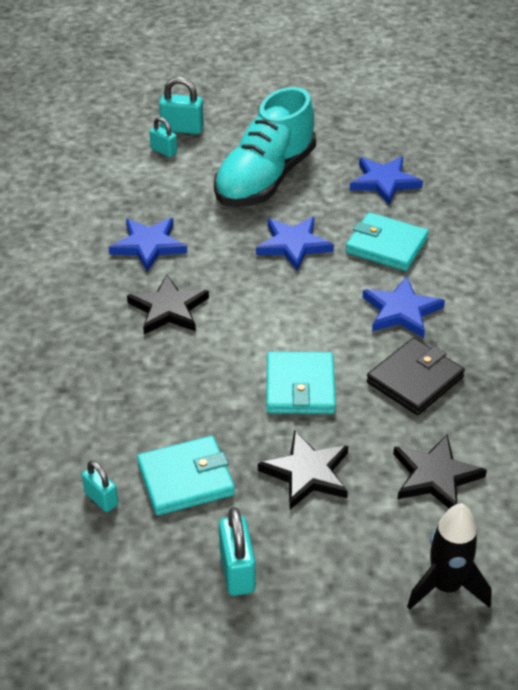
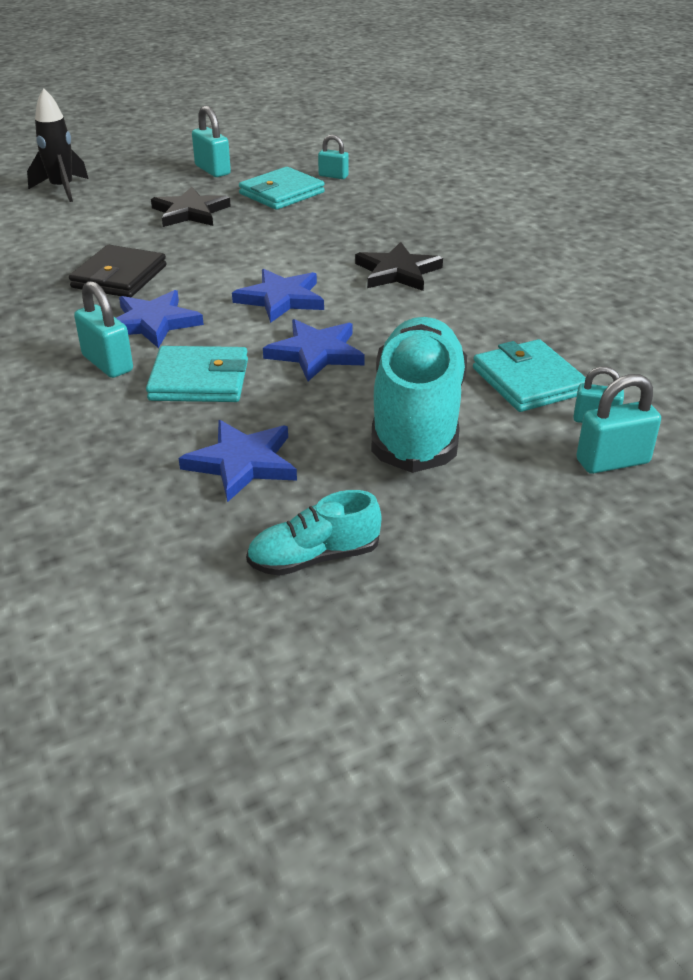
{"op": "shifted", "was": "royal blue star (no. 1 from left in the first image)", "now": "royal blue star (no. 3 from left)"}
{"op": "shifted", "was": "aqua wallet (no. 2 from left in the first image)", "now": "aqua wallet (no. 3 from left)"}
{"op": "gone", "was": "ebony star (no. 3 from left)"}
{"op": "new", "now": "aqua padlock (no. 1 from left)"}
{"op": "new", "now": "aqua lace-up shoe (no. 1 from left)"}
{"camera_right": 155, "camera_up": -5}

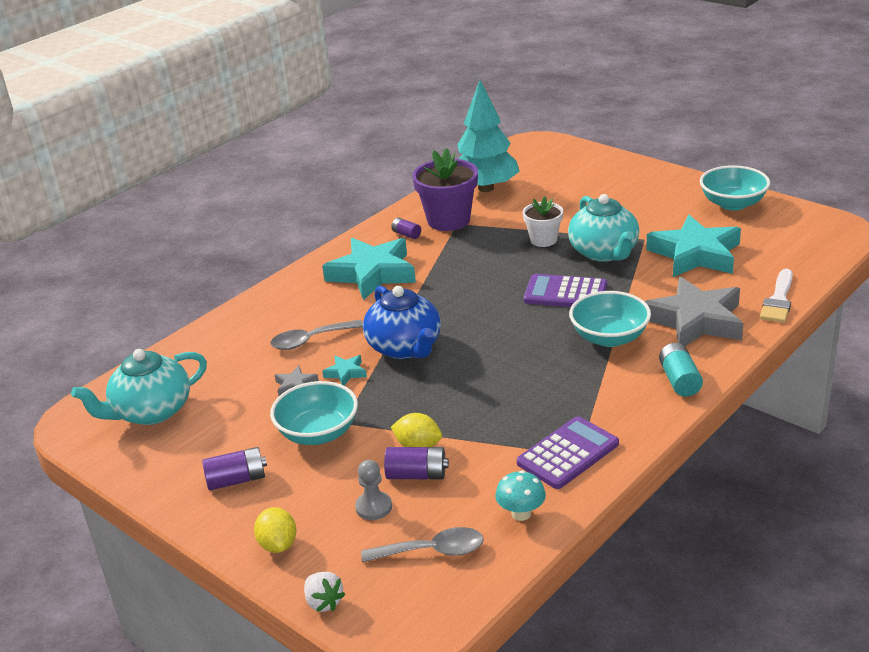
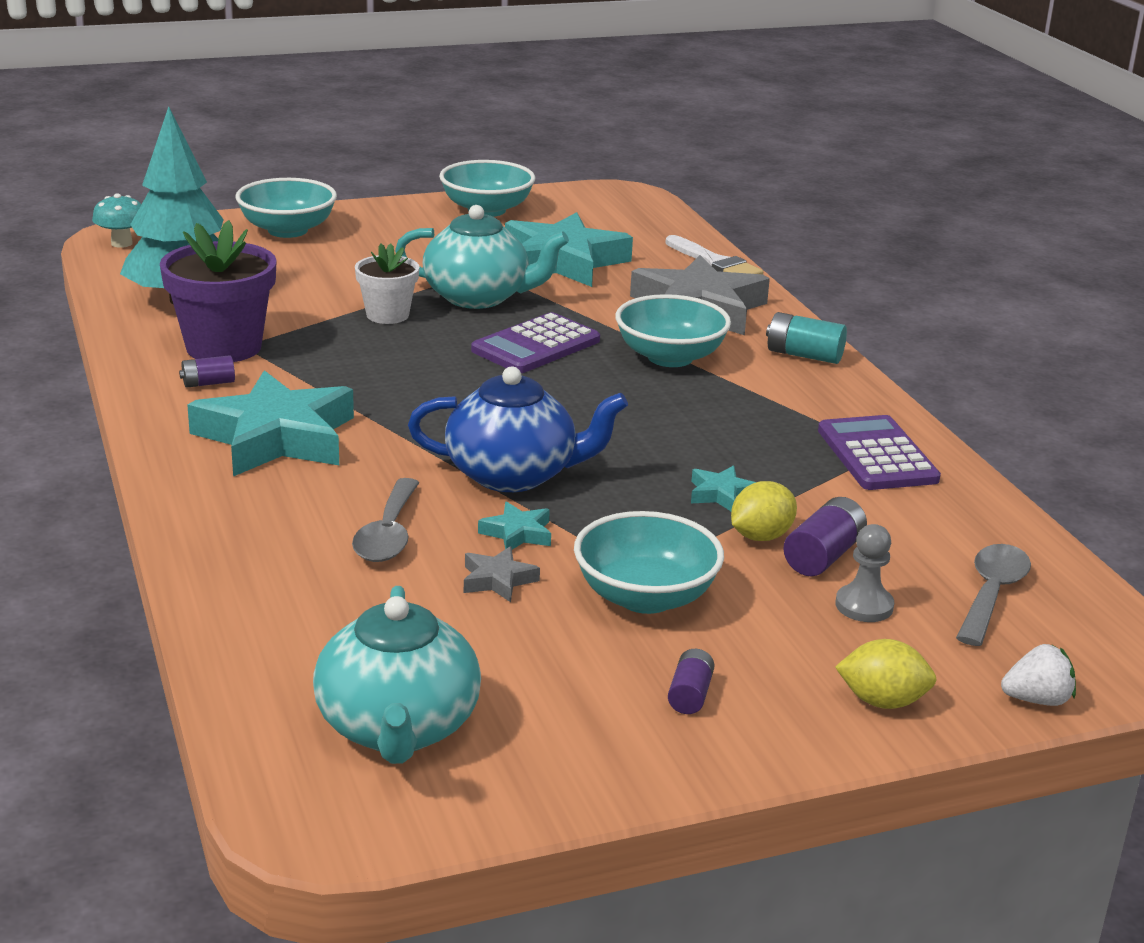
{"op": "scaled", "was": "royal purple AA battery (no. 1 from left in the first image)", "ratio": 0.64}
{"op": "shifted", "was": "aqua mushroom"}
{"op": "new", "now": "aqua deep dish (no. 1 from left)"}
{"op": "new", "now": "aqua star (no. 4 from left)"}
{"camera_right": -65, "camera_up": -5}

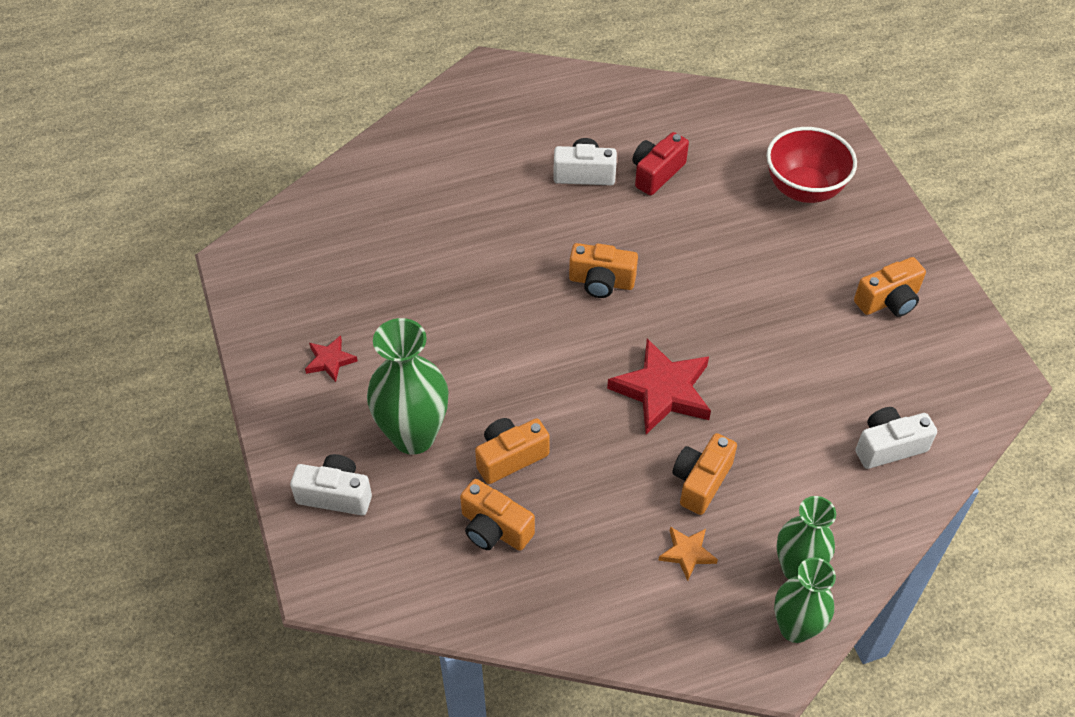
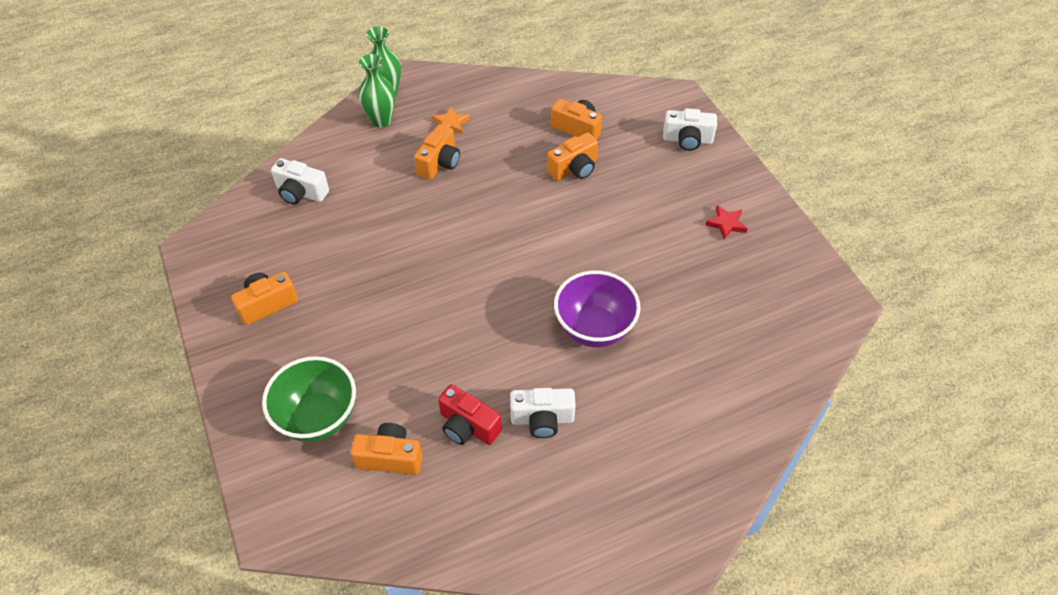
{"op": "repainted", "was": "red deep dish", "now": "green deep dish"}
{"op": "rotated", "was": "red camera", "clockwise": 90}
{"op": "shifted", "was": "orange-coloured camera (no. 3 from left in the first image)", "now": "orange-coloured camera (no. 2 from left)"}
{"op": "gone", "was": "green vase (no. 1 from left)"}
{"op": "gone", "was": "red star (no. 2 from left)"}
{"op": "rotated", "was": "white camera (no. 3 from left in the first image)", "clockwise": 45}
{"op": "new", "now": "royal purple deep dish"}
{"camera_right": 175, "camera_up": 0}

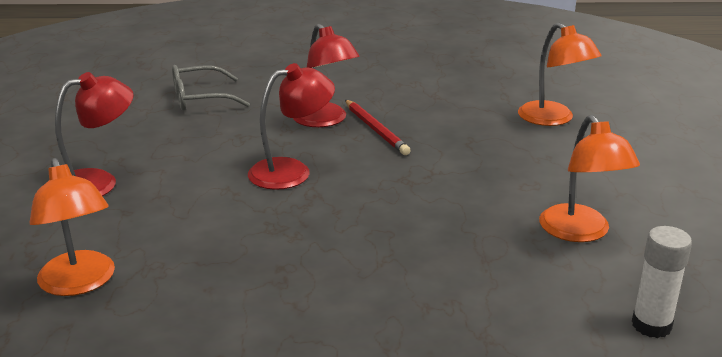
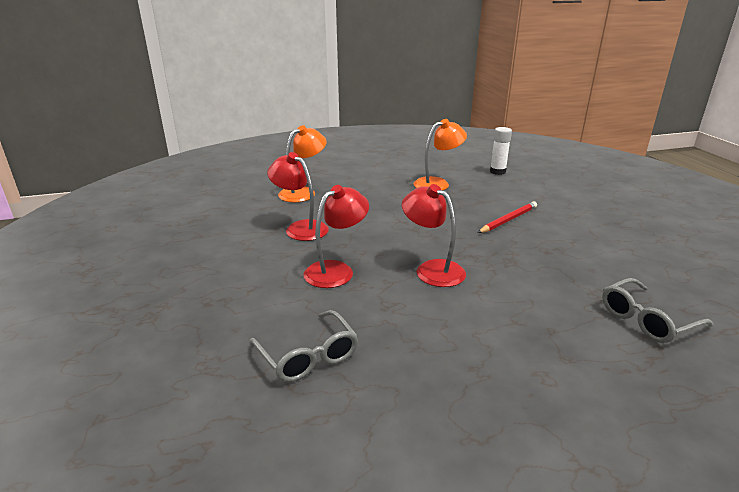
{"op": "shifted", "was": "red lamp (no. 1 from left)"}
{"op": "shifted", "was": "red wooden pencil"}
{"op": "swapped", "was": "orange-coloured lamp (no. 1 from left)", "now": "grey eyeglasses (no. 2 from left)"}
{"camera_right": -105, "camera_up": 0}

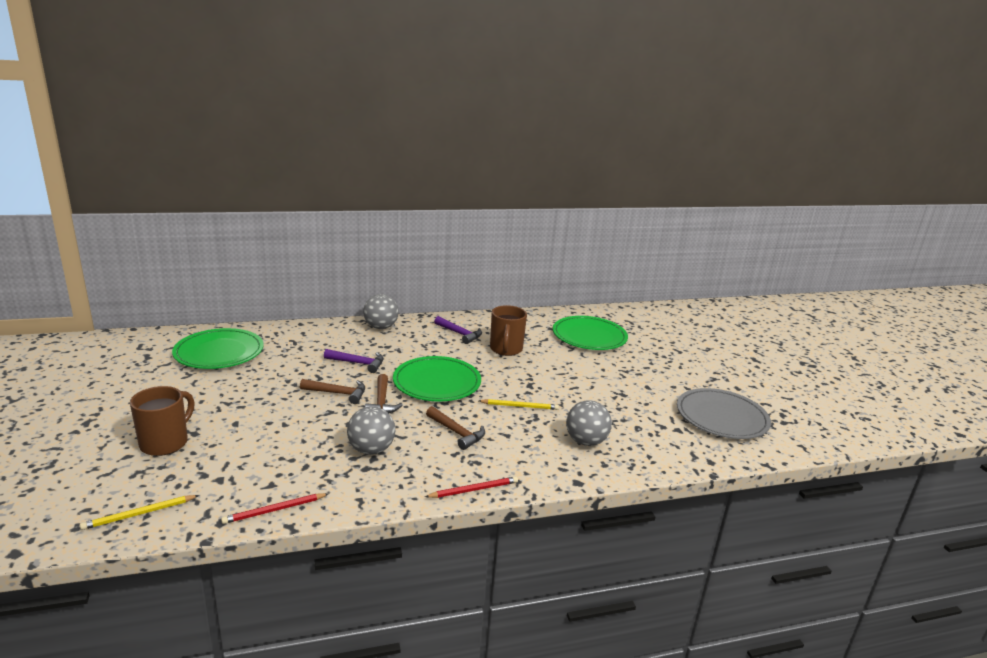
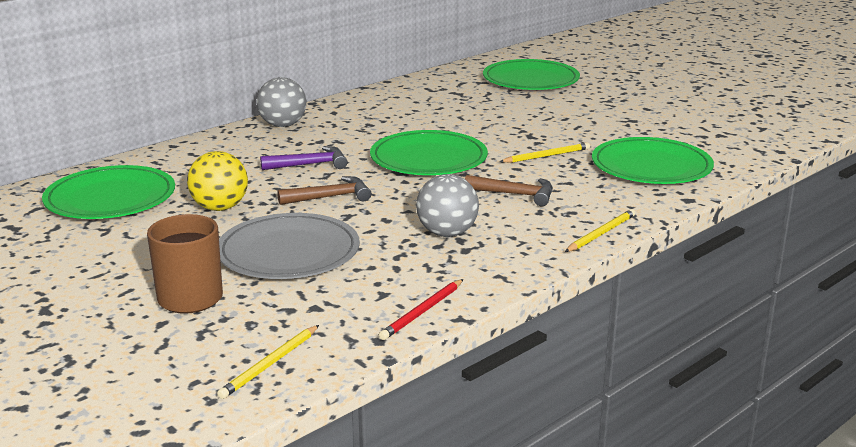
{"op": "gone", "was": "dark brown mug (no. 2 from left)"}
{"op": "gone", "was": "royal purple claw hammer (no. 2 from left)"}
{"op": "gone", "was": "dark brown claw hammer (no. 2 from left)"}
{"op": "shifted", "was": "grey flat dish"}
{"op": "swapped", "was": "grey play ball (no. 3 from left)", "now": "green flat dish (no. 4 from left)"}
{"op": "repainted", "was": "red wooden pencil (no. 2 from left)", "now": "golden wooden pencil (no. 3 from left)"}
{"op": "new", "now": "golden play ball"}
{"camera_right": -25, "camera_up": 0}

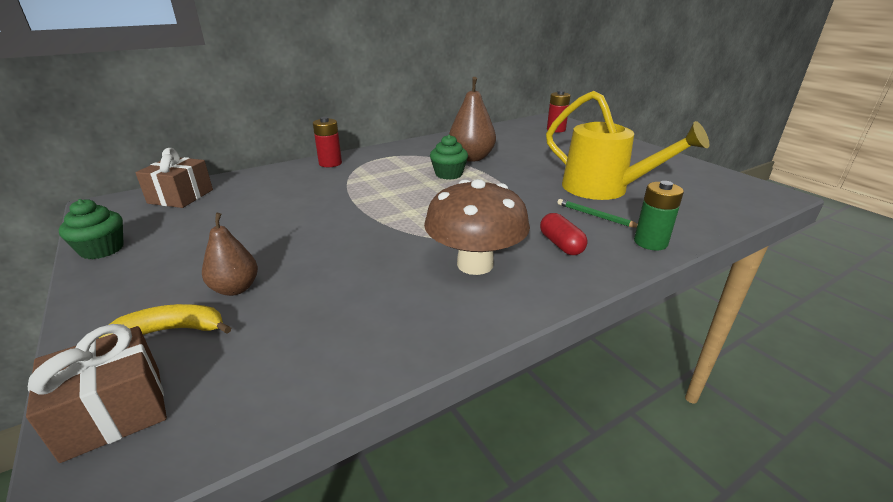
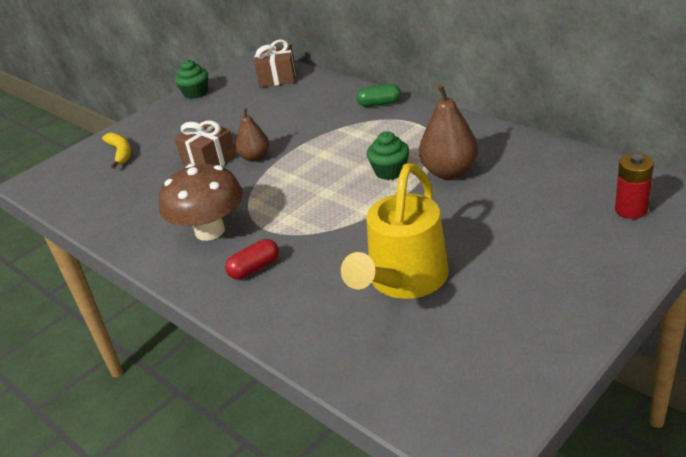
{"op": "swapped", "was": "red AA battery (no. 1 from left)", "now": "green capsule"}
{"op": "gone", "was": "green AA battery"}
{"op": "gone", "was": "green wooden pencil"}
{"op": "shifted", "was": "dark brown pear fruit (no. 1 from left)"}
{"op": "shifted", "was": "dark brown wrapped gift (no. 1 from left)"}
{"camera_right": 80, "camera_up": 5}

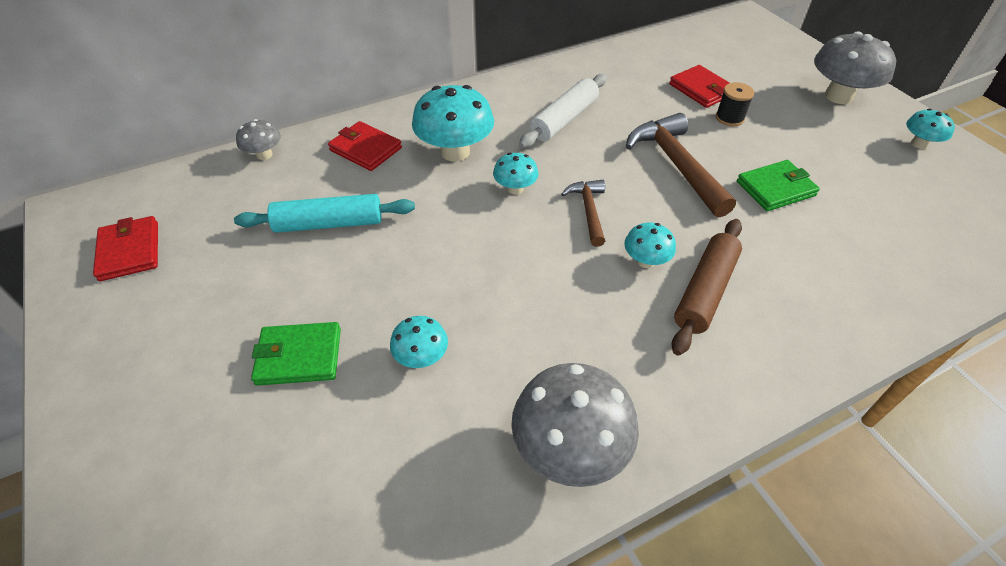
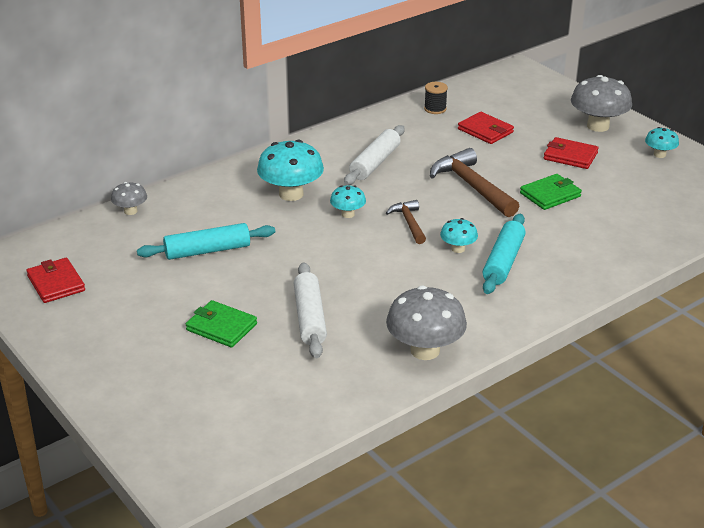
{"op": "shifted", "was": "ebony reel of thread"}
{"op": "shifted", "was": "red wallet (no. 2 from left in the first image)", "now": "red wallet (no. 3 from left)"}
{"op": "repainted", "was": "dark brown pastry roller", "now": "aqua pastry roller (no. 2 from left)"}
{"op": "swapped", "was": "aqua mushroom (no. 1 from left)", "now": "white pastry roller (no. 1 from left)"}
{"op": "rotated", "was": "green wallet (no. 1 from left)", "clockwise": 45}
{"camera_right": -10, "camera_up": -15}

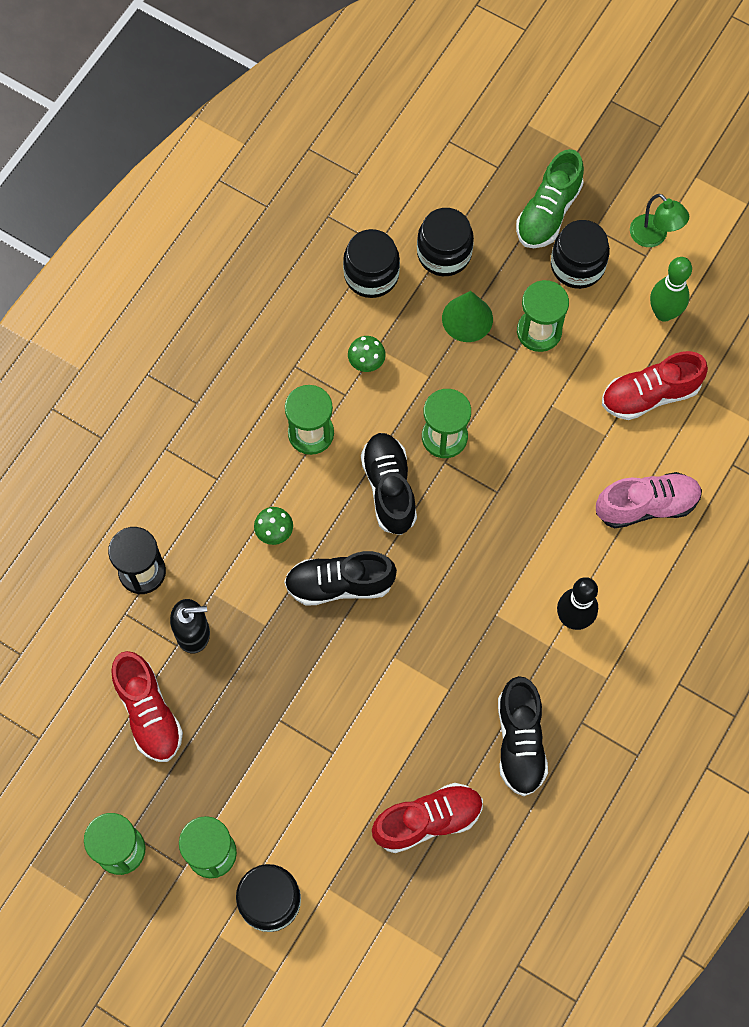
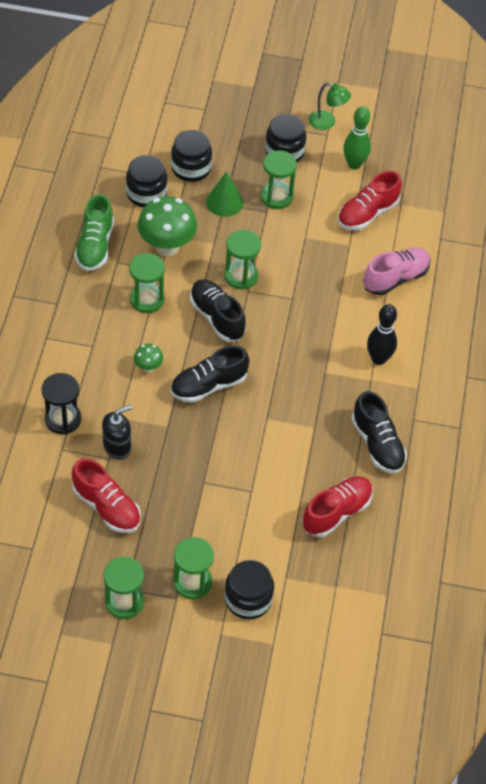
{"op": "shifted", "was": "green lace-up shoe"}
{"op": "scaled", "was": "green mushroom (no. 2 from left)", "ratio": 2.11}
{"camera_right": -25, "camera_up": -15}

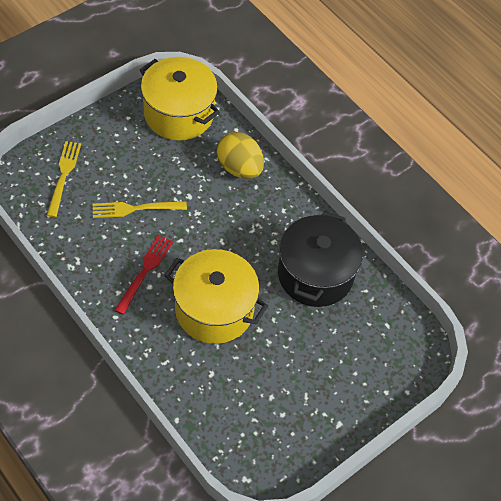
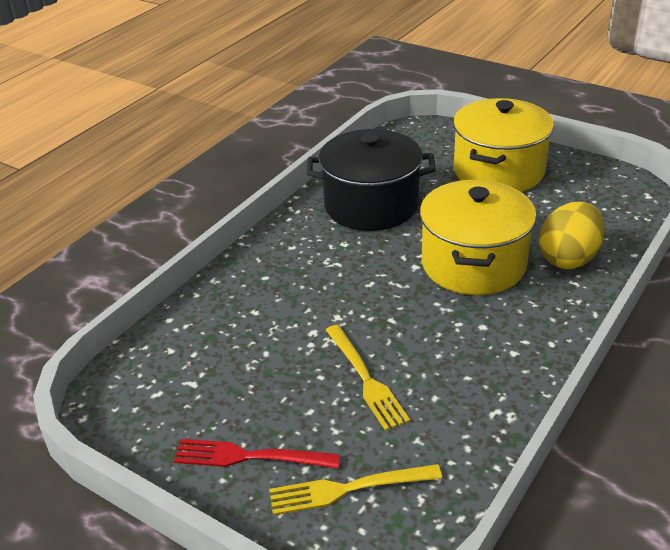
{"op": "shifted", "was": "golden cooking pot (no. 1 from left in the first image)", "now": "golden cooking pot (no. 2 from left)"}
{"op": "shifted", "was": "golden egg"}
{"op": "shifted", "was": "red fork"}
{"camera_right": -100, "camera_up": -20}

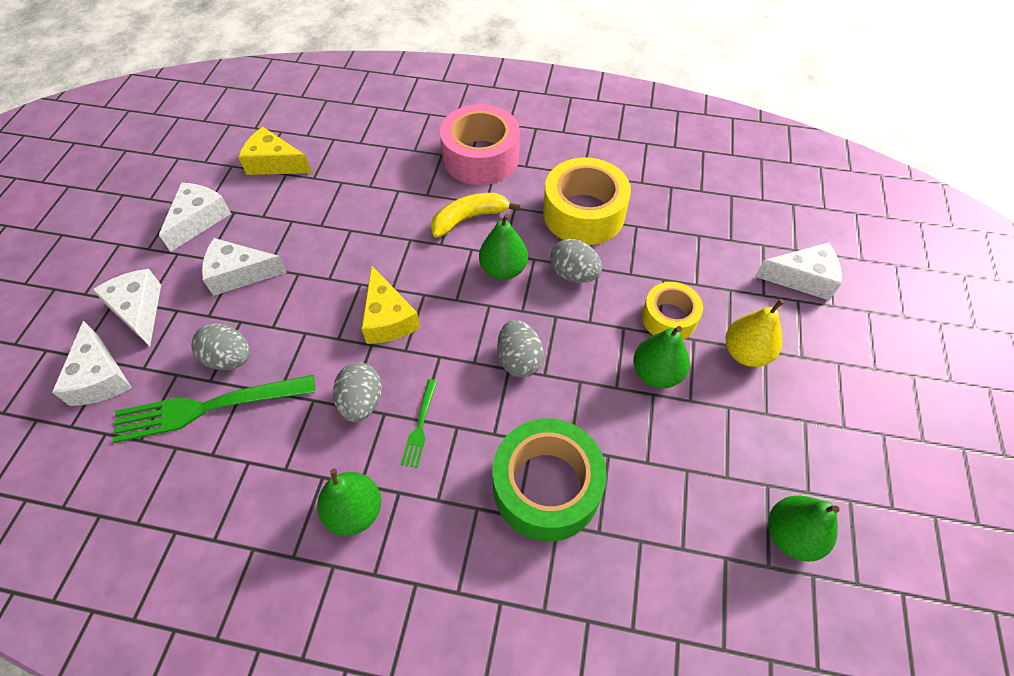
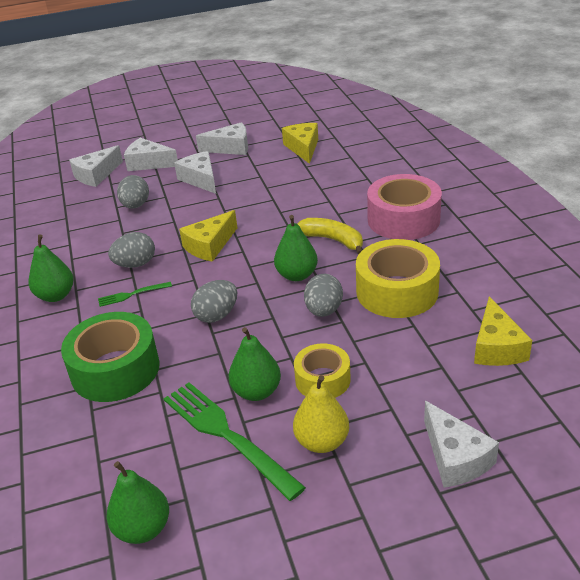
{"op": "rotated", "was": "white cheese (no. 2 from left)", "clockwise": -105}
{"op": "shifted", "was": "green fork (no. 1 from left in the first image)", "now": "green fork (no. 2 from left)"}
{"op": "new", "now": "golden cheese (no. 3 from left)"}
{"camera_right": 65, "camera_up": -20}

